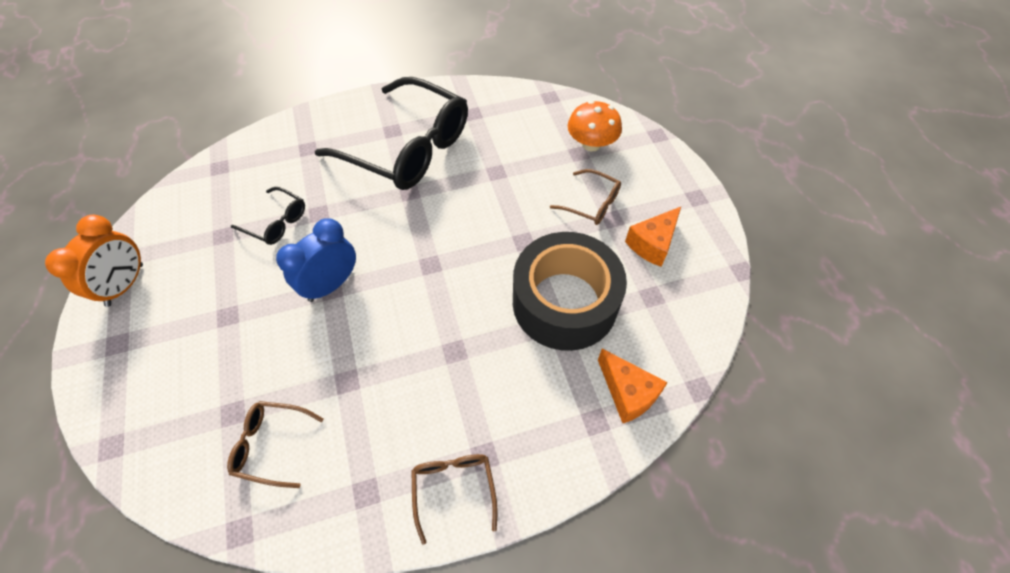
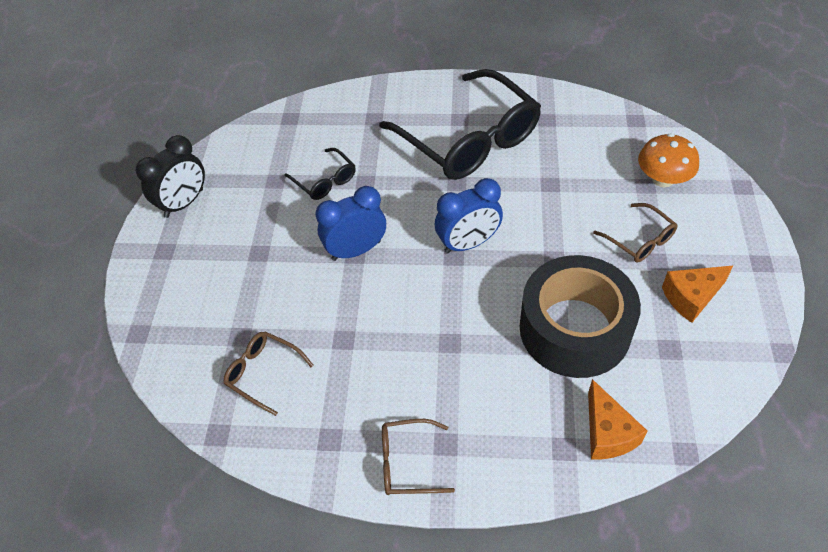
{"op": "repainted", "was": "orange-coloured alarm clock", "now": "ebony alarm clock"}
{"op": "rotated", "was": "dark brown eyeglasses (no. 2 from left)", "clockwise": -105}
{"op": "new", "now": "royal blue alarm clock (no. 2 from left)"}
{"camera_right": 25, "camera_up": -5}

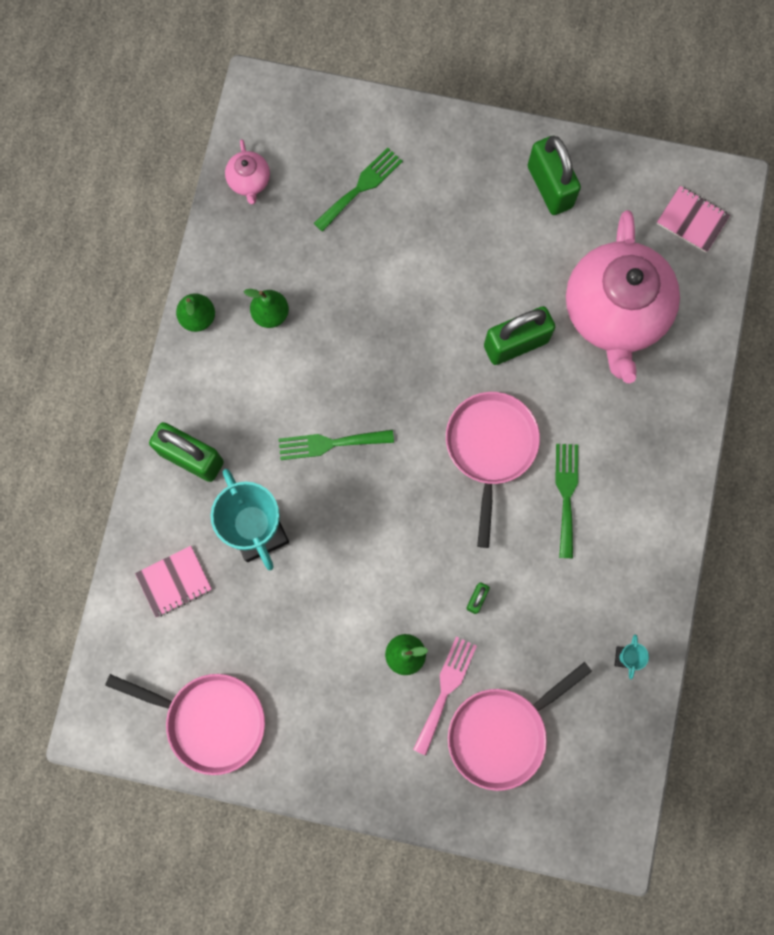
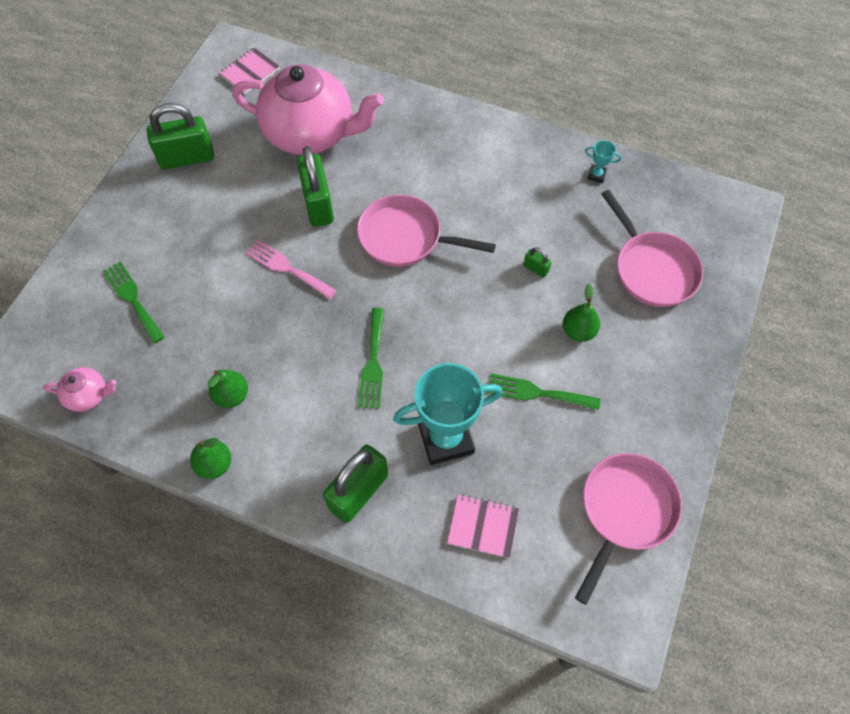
{"op": "shifted", "was": "green fork (no. 3 from left)"}
{"op": "rotated", "was": "rosy notepad (no. 1 from left in the first image)", "clockwise": -60}
{"op": "shifted", "was": "rosy fork"}
{"camera_right": -80, "camera_up": -15}

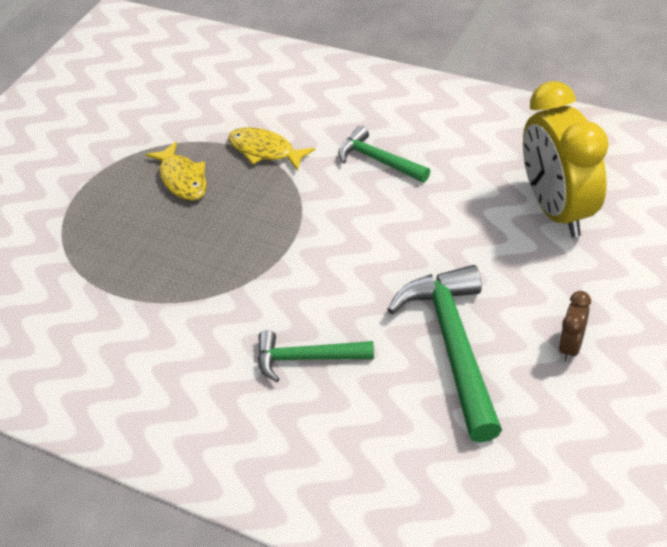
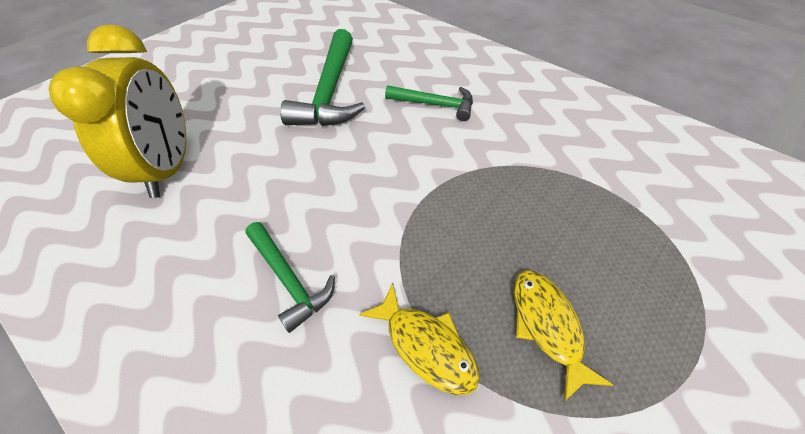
{"op": "gone", "was": "dark brown alarm clock"}
{"camera_right": -170, "camera_up": 5}

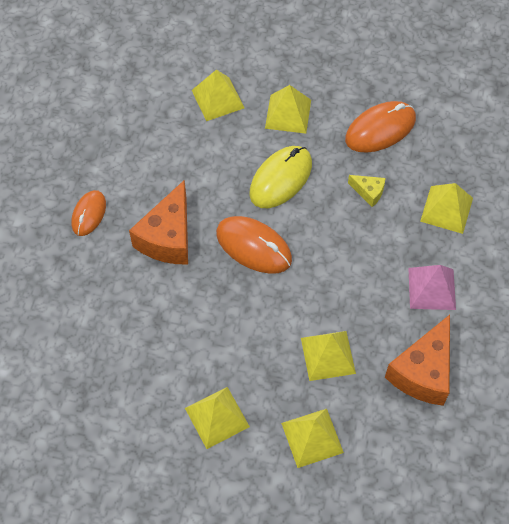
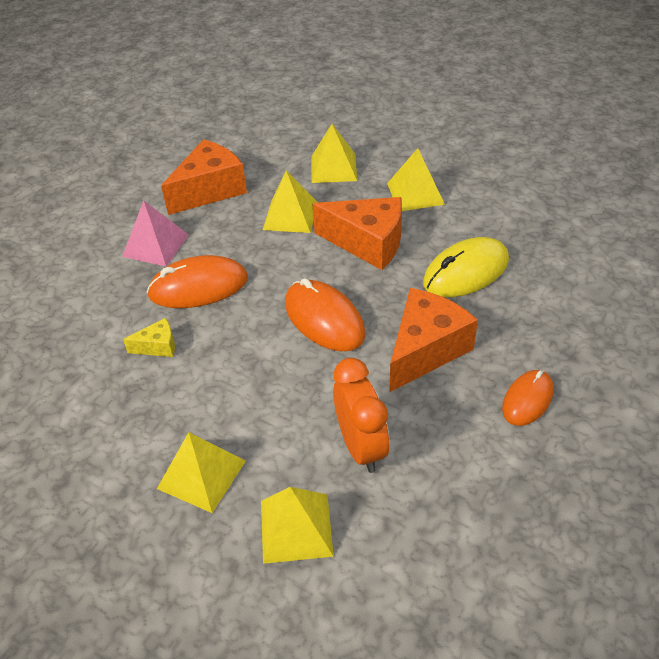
{"op": "shifted", "was": "orange-coloured PC mouse (no. 3 from left in the first image)", "now": "orange-coloured PC mouse (no. 1 from left)"}
{"op": "shifted", "was": "golden PC mouse"}
{"op": "rotated", "was": "golden cheese", "clockwise": 120}
{"op": "gone", "was": "golden solid pyramid (no. 6 from left)"}
{"op": "new", "now": "orange-coloured cheese (no. 2 from left)"}
{"op": "new", "now": "orange-coloured alarm clock"}
{"camera_right": -160, "camera_up": -15}

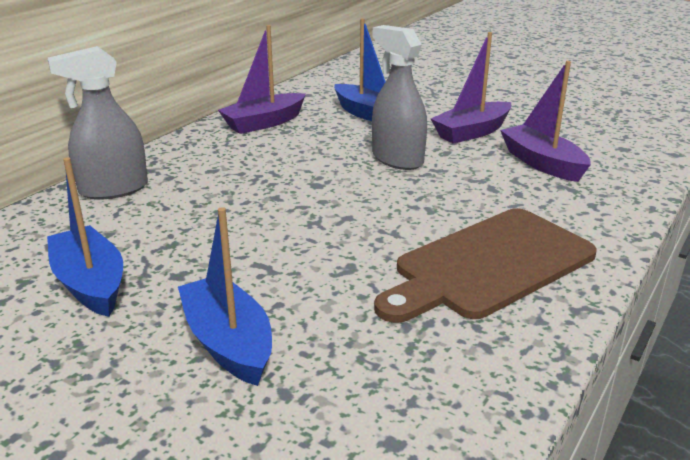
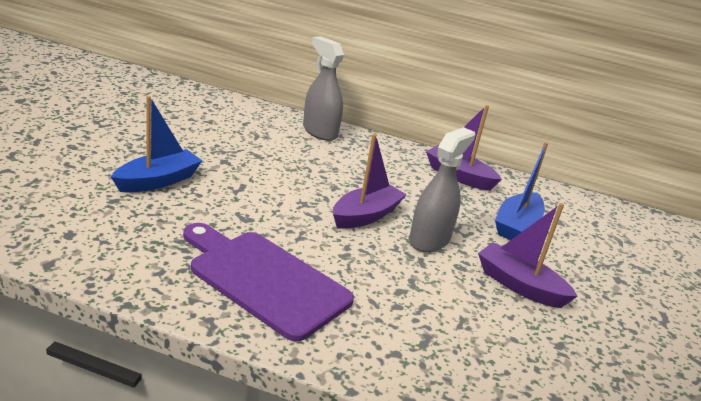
{"op": "shifted", "was": "royal purple toy boat (no. 3 from left in the first image)", "now": "royal purple toy boat (no. 1 from left)"}
{"op": "gone", "was": "royal blue toy boat (no. 1 from left)"}
{"op": "repainted", "was": "dark brown bread board", "now": "royal purple bread board"}
{"camera_right": 70, "camera_up": 0}

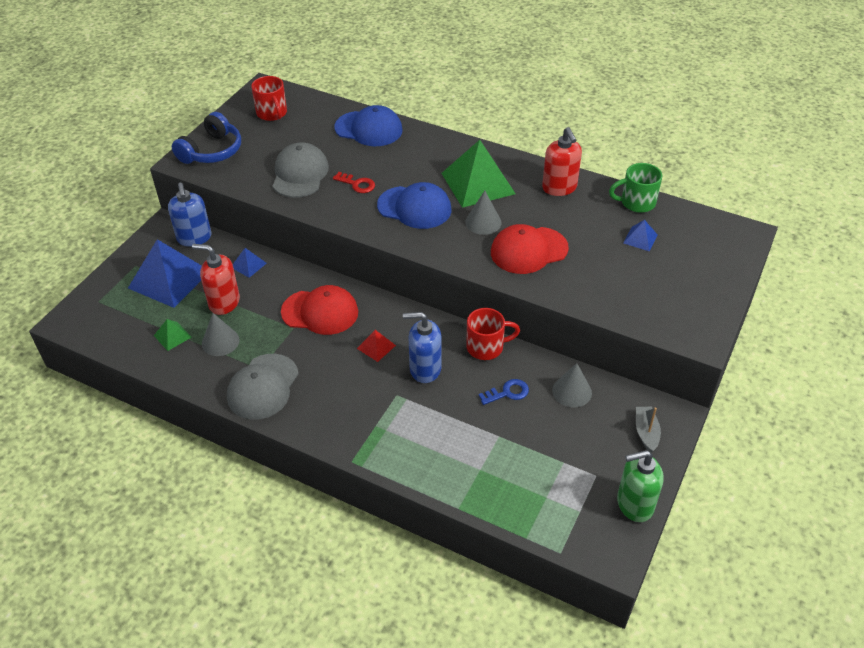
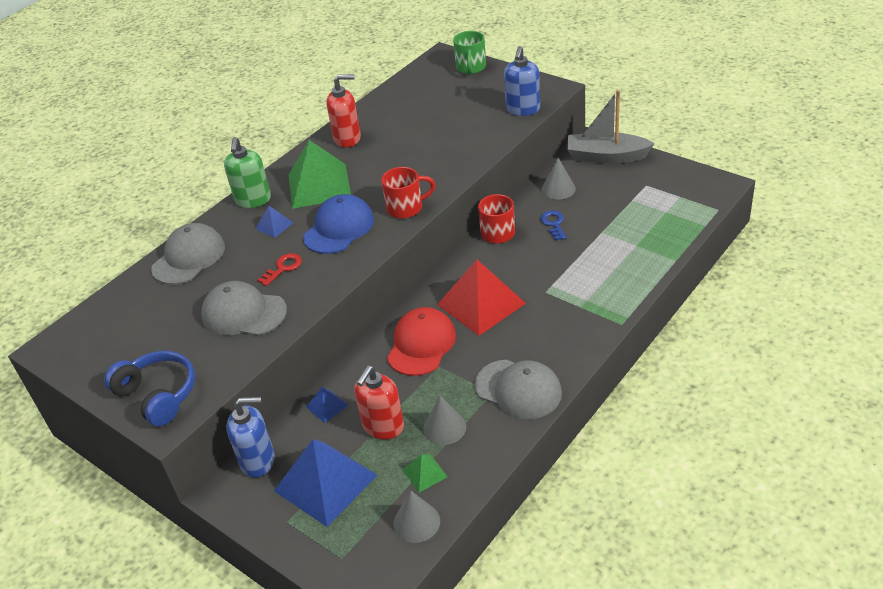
{"op": "shifted", "was": "red mug (no. 1 from left)"}
{"op": "repainted", "was": "royal blue peaked cap (no. 1 from left)", "now": "grey peaked cap (no. 1 from left)"}
{"op": "shifted", "was": "green mug"}
{"op": "shifted", "was": "grey cone shape (no. 2 from left in the first image)", "now": "grey cone shape (no. 1 from left)"}
{"op": "shifted", "was": "royal blue solid pyramid (no. 3 from left in the first image)", "now": "royal blue solid pyramid (no. 1 from left)"}
{"op": "gone", "was": "red peaked cap (no. 2 from left)"}
{"op": "shifted", "was": "royal blue soap pump (no. 2 from left)"}
{"op": "scaled", "was": "red solid pyramid", "ratio": 2.23}
{"op": "scaled", "was": "grey toy boat", "ratio": 1.96}
{"op": "shifted", "was": "green soap pump"}
{"camera_right": -75, "camera_up": -5}

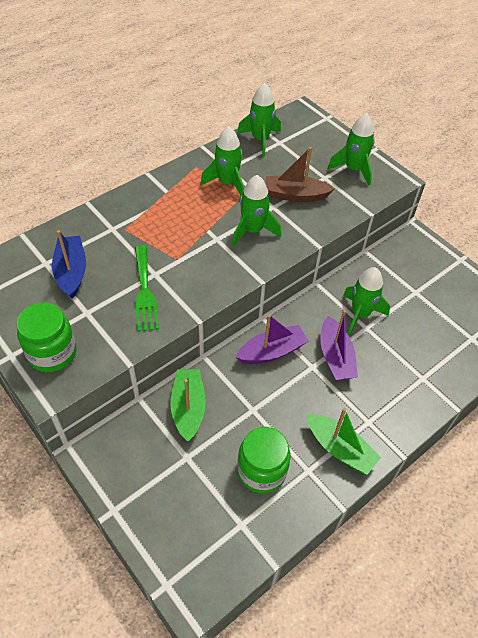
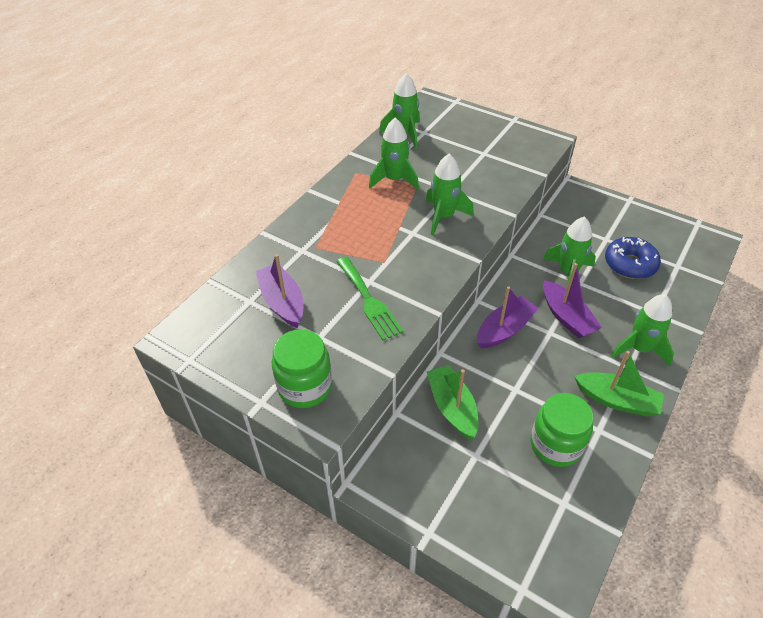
{"op": "shifted", "was": "green spaceship (no. 4 from left in the first image)", "now": "green spaceship (no. 5 from left)"}
{"op": "gone", "was": "dark brown toy boat"}
{"op": "repainted", "was": "royal blue toy boat", "now": "royal purple toy boat (no. 1 from left)"}
{"op": "new", "now": "royal blue doughnut"}
{"camera_right": -15, "camera_up": -5}

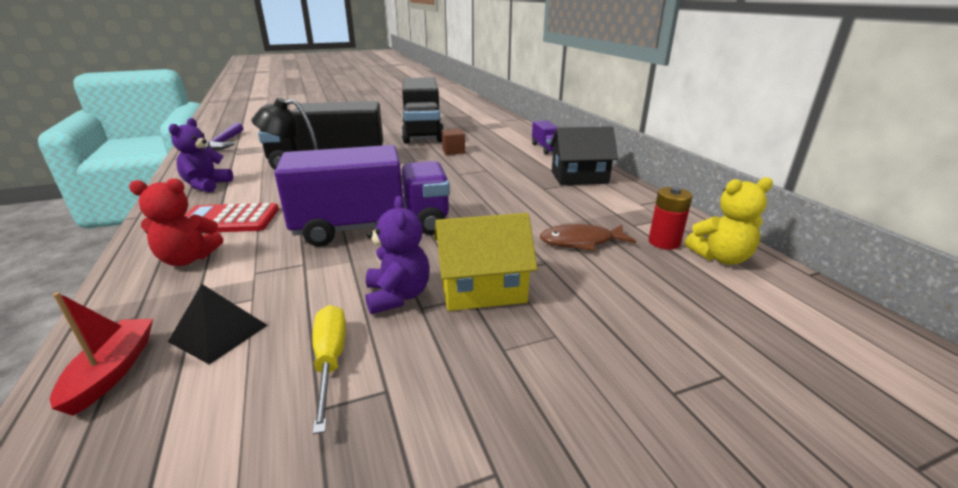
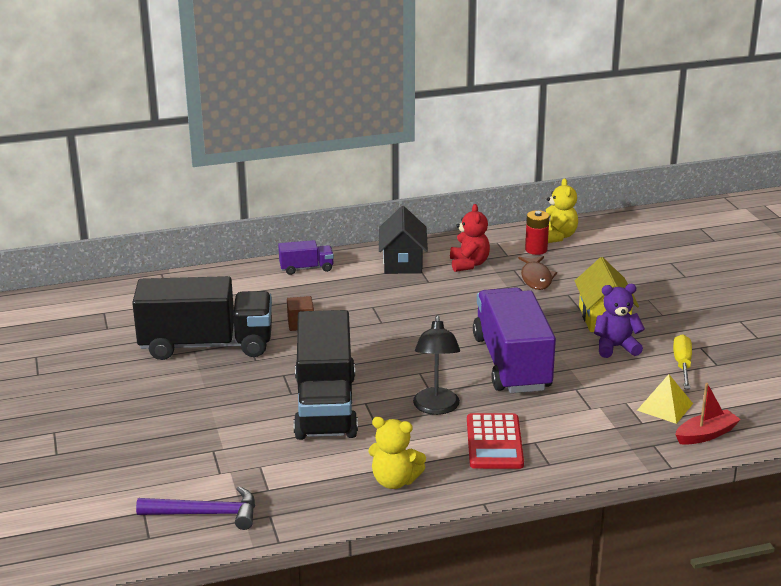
{"op": "repainted", "was": "royal purple teddy (no. 1 from left)", "now": "golden teddy (no. 1 from left)"}
{"op": "shifted", "was": "red teddy"}
{"op": "repainted", "was": "ebony solid pyramid", "now": "golden solid pyramid"}
{"op": "rotated", "was": "red toy boat", "clockwise": 150}
{"op": "rotated", "was": "golden screwdriver", "clockwise": 105}
{"camera_right": -85, "camera_up": 0}

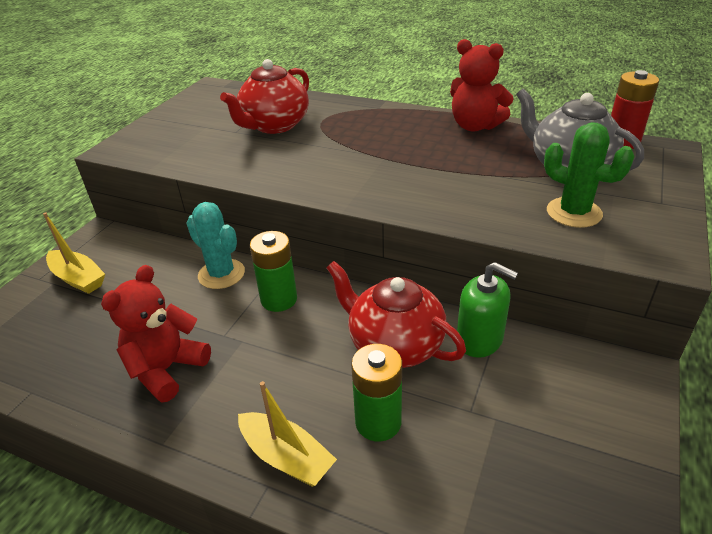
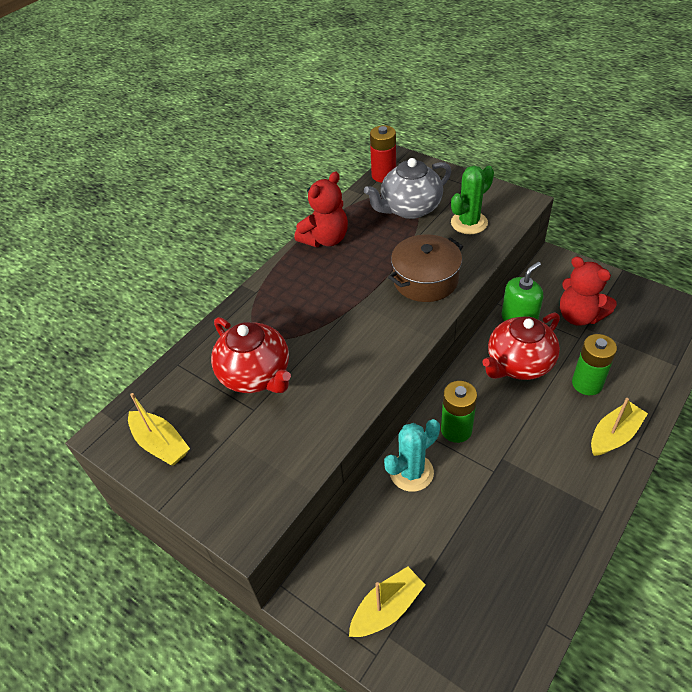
{"op": "shifted", "was": "red teddy (no. 1 from left in the first image)", "now": "red teddy (no. 2 from left)"}
{"op": "new", "now": "dark brown cooking pot"}
{"op": "new", "now": "golden toy boat (no. 1 from left)"}
{"camera_right": -75, "camera_up": 10}

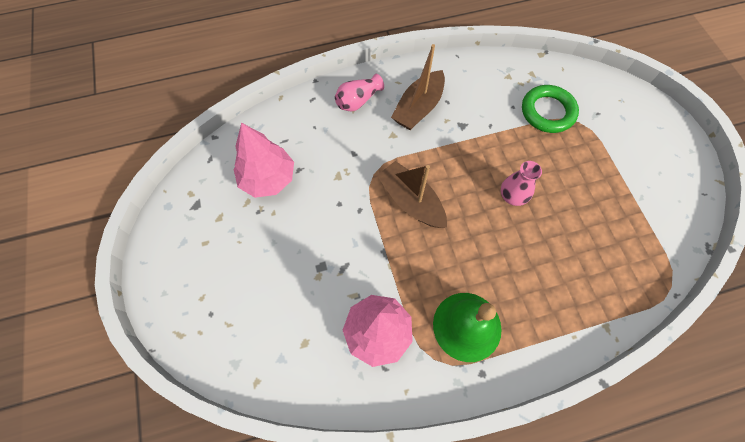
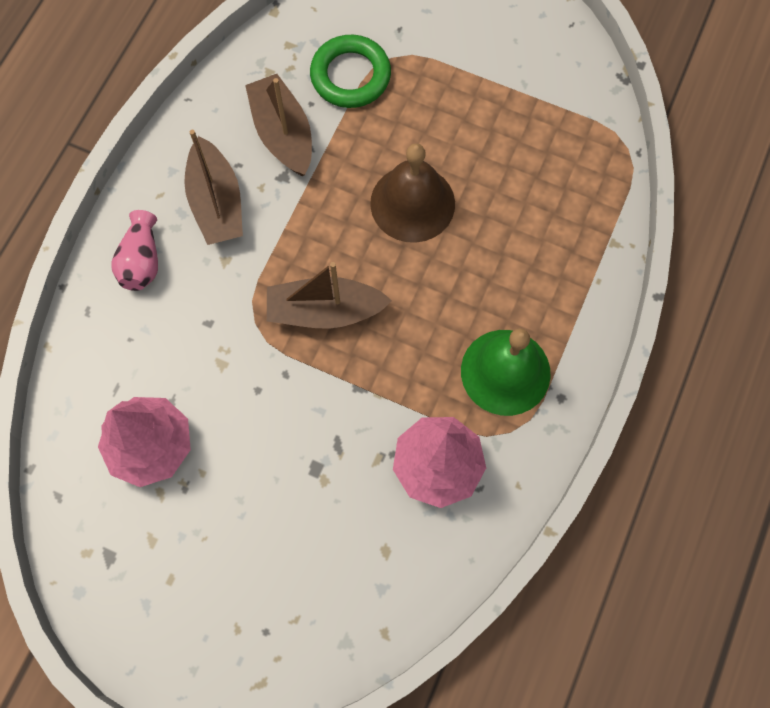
{"op": "swapped", "was": "rosy vase (no. 2 from left)", "now": "dark brown school bell"}
{"op": "new", "now": "dark brown toy boat (no. 2 from left)"}
{"camera_right": -50, "camera_up": 5}

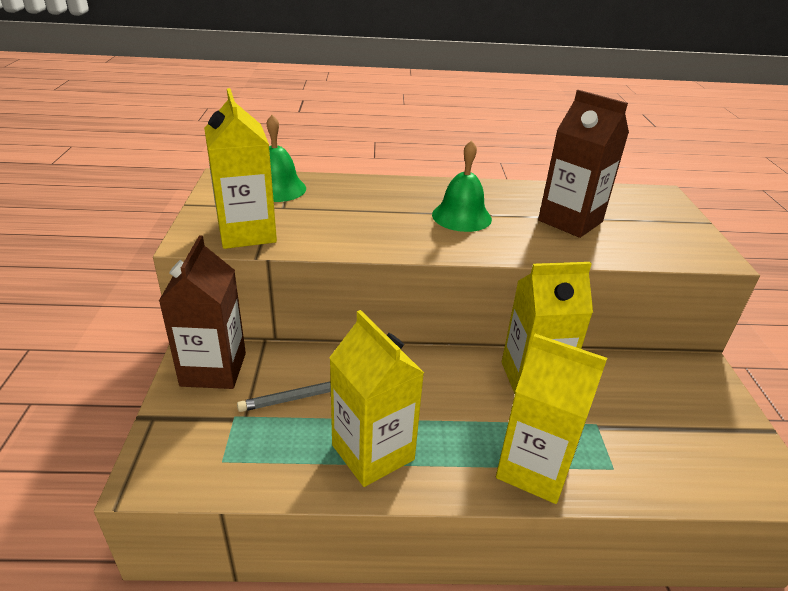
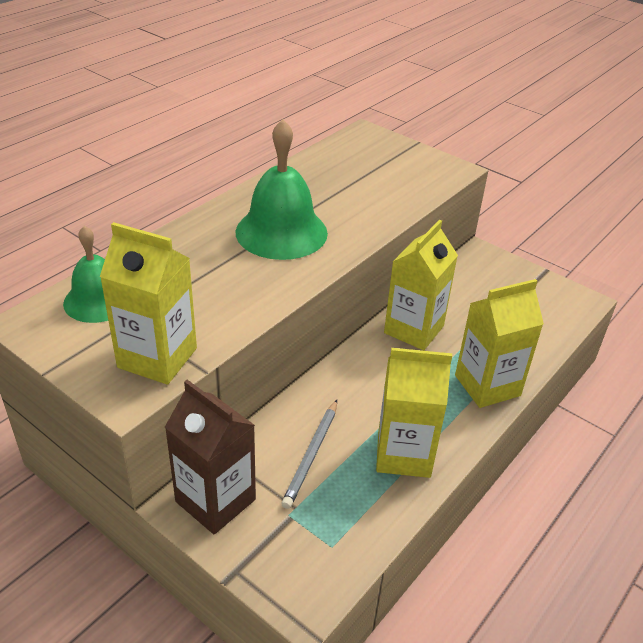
{"op": "gone", "was": "dark brown milk carton (no. 2 from left)"}
{"op": "scaled", "was": "green school bell (no. 2 from left)", "ratio": 1.55}
{"camera_right": -50, "camera_up": 5}

